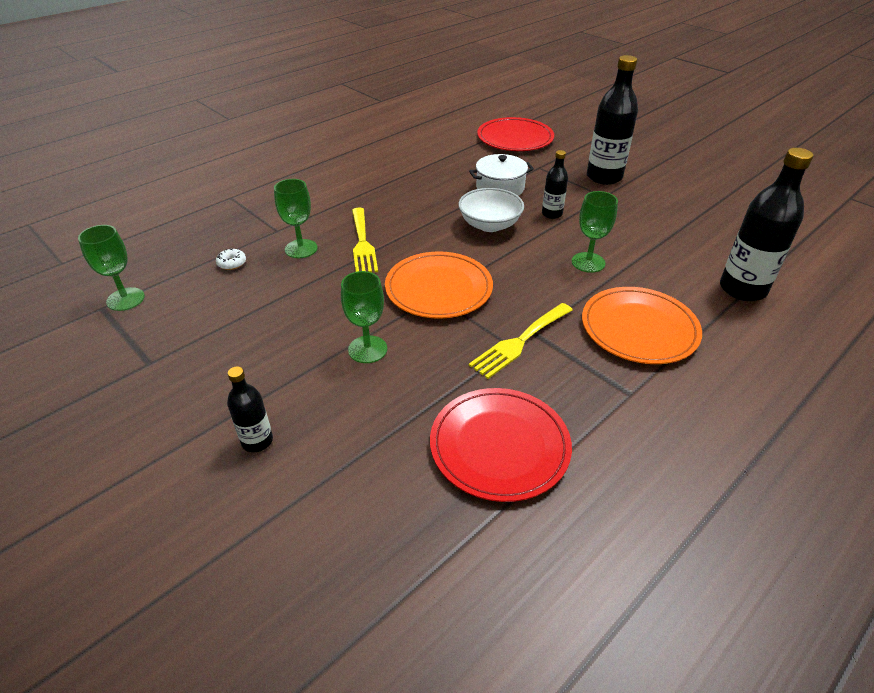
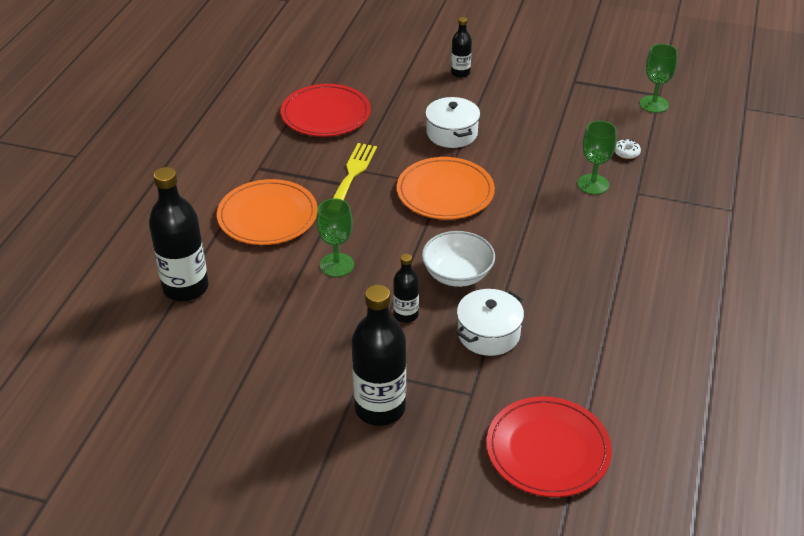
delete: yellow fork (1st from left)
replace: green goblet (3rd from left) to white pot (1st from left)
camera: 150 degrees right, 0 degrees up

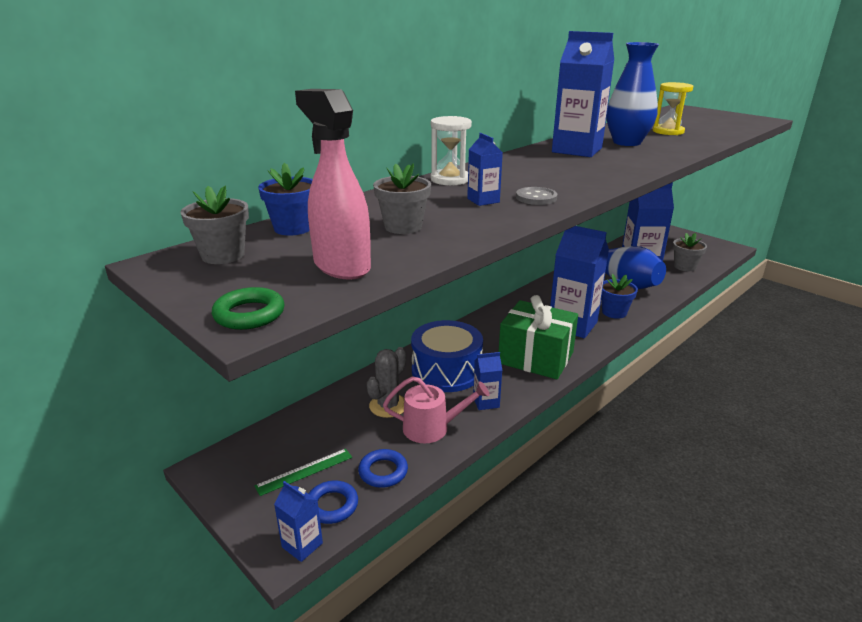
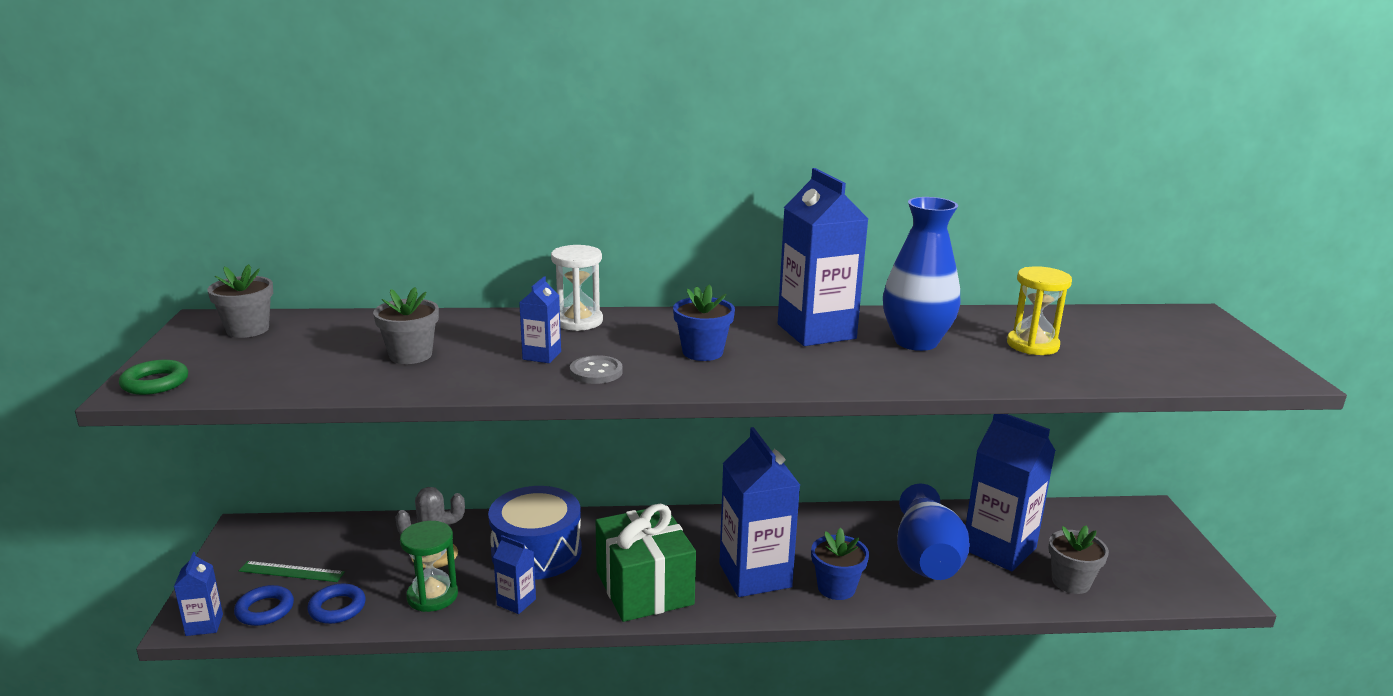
delete: pink spray bottle
move: blue flower pot (1st from left)
replace: pink watering can to green hourglass
camera: 40 degrees right, 5 degrees down

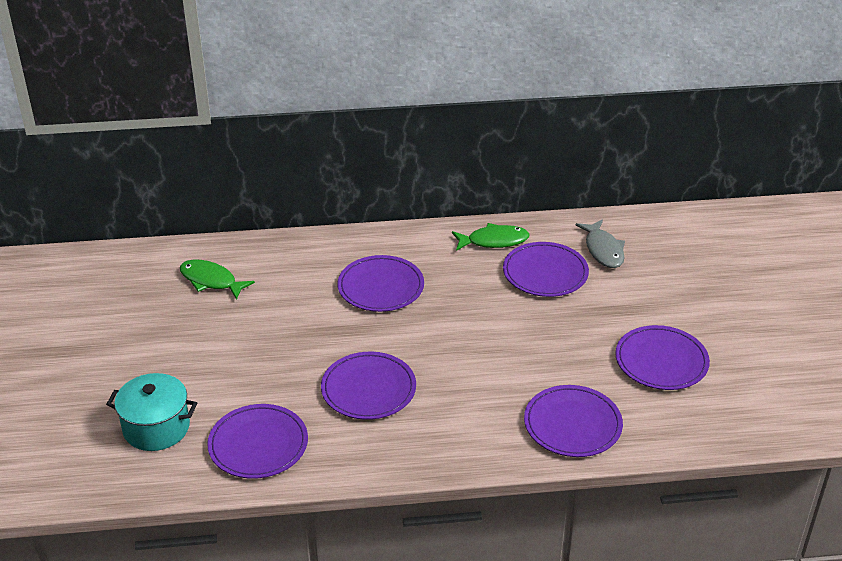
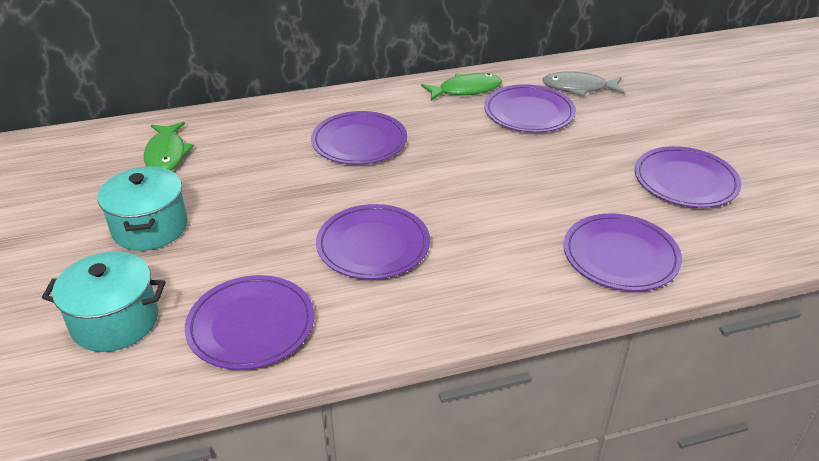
insert: turquoise pot (2nd from left)
rotate: green fish (1st from left) 120 degrees counterclockwise; grey fish 120 degrees clockwise
camera: 10 degrees left, 0 degrees up

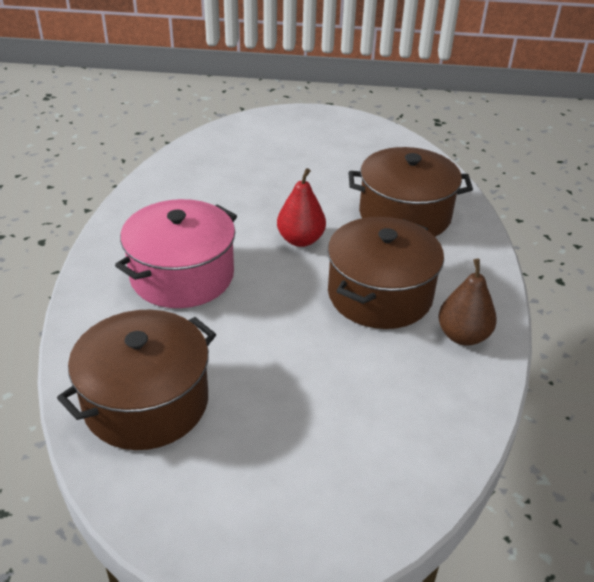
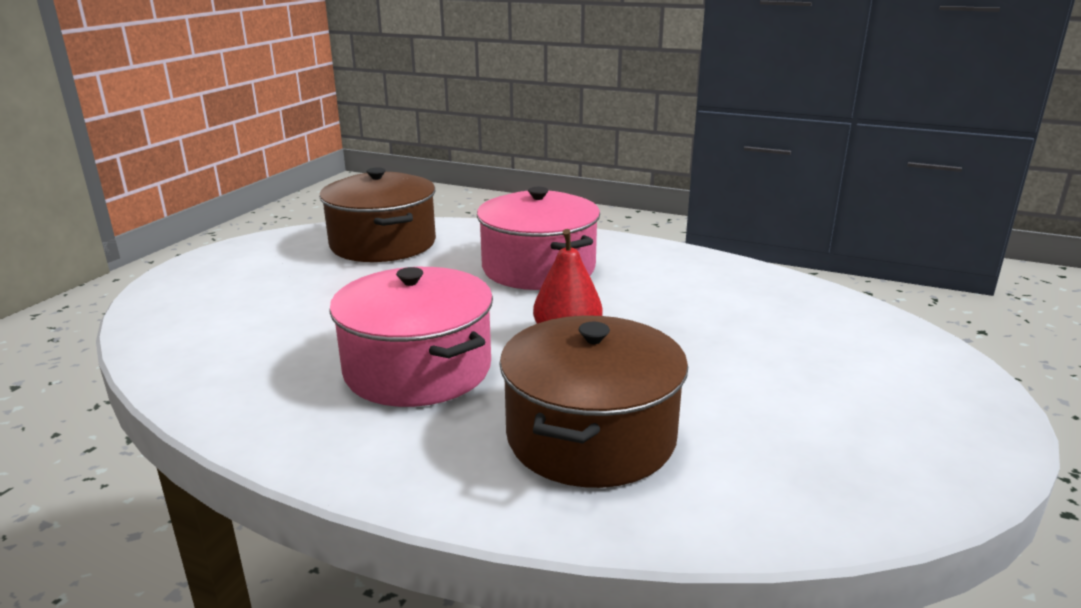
delete: brown pear
recolor: brown pot (2nd from left) to pink pot (1st from left)
camera: 110 degrees right, 15 degrees down

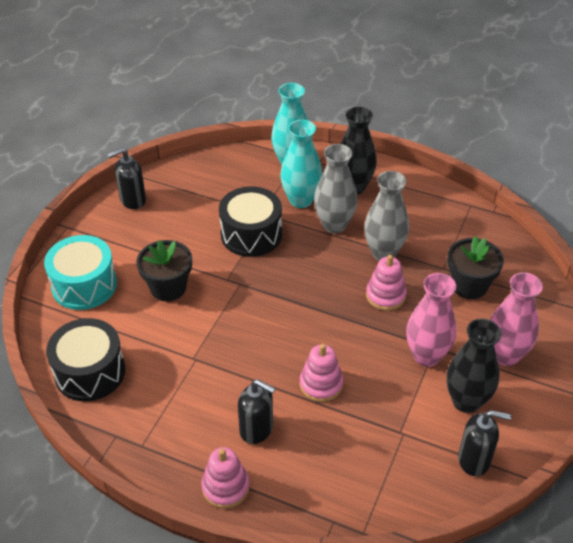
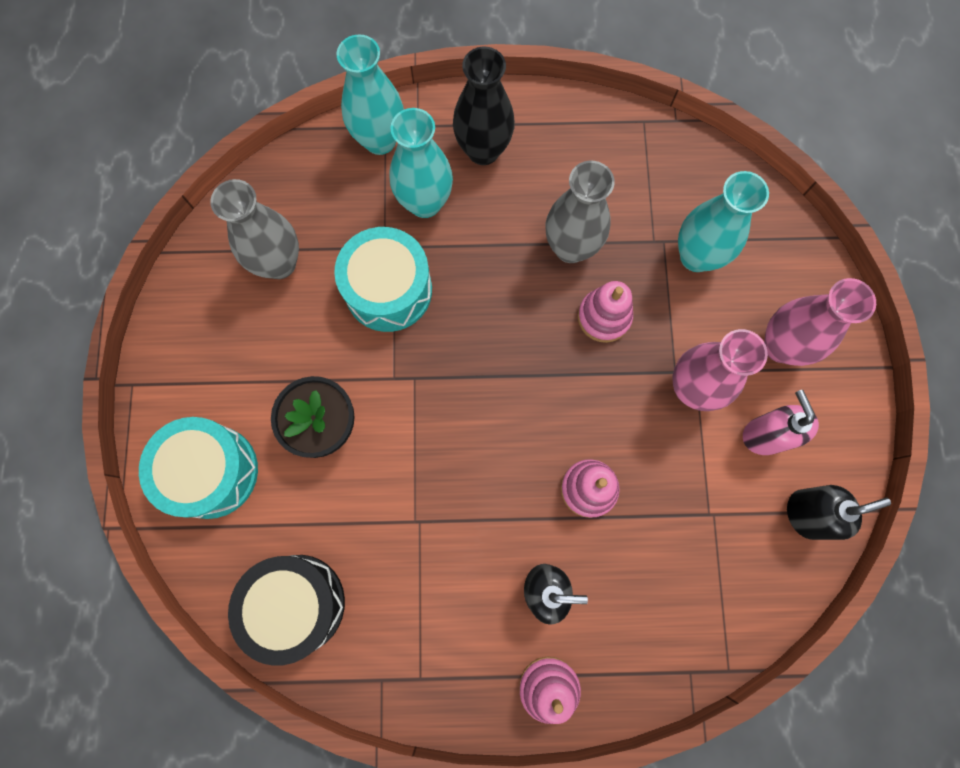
delete: black soap dispenser (1st from left)
move: grey vase (1st from left)
replace: black vase (2nd from left) to pink soap dispenser; black flower pot (2nd from left) to turquoise vase (3rd from left)
recolor: black drum (2nd from left) to turquoise drum (2nd from left)
camera: 25 degrees left, 30 degrees up

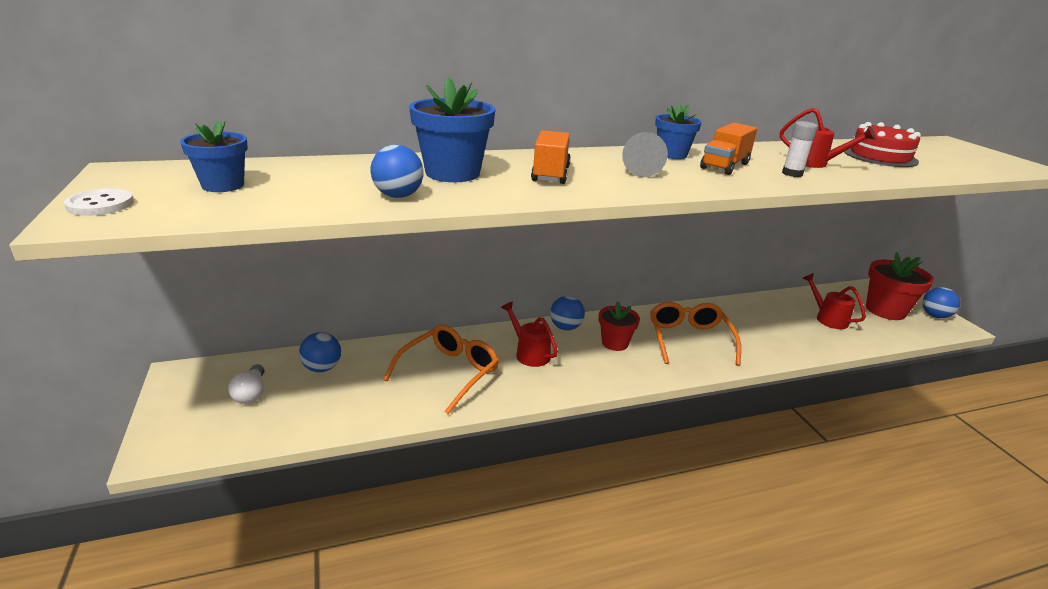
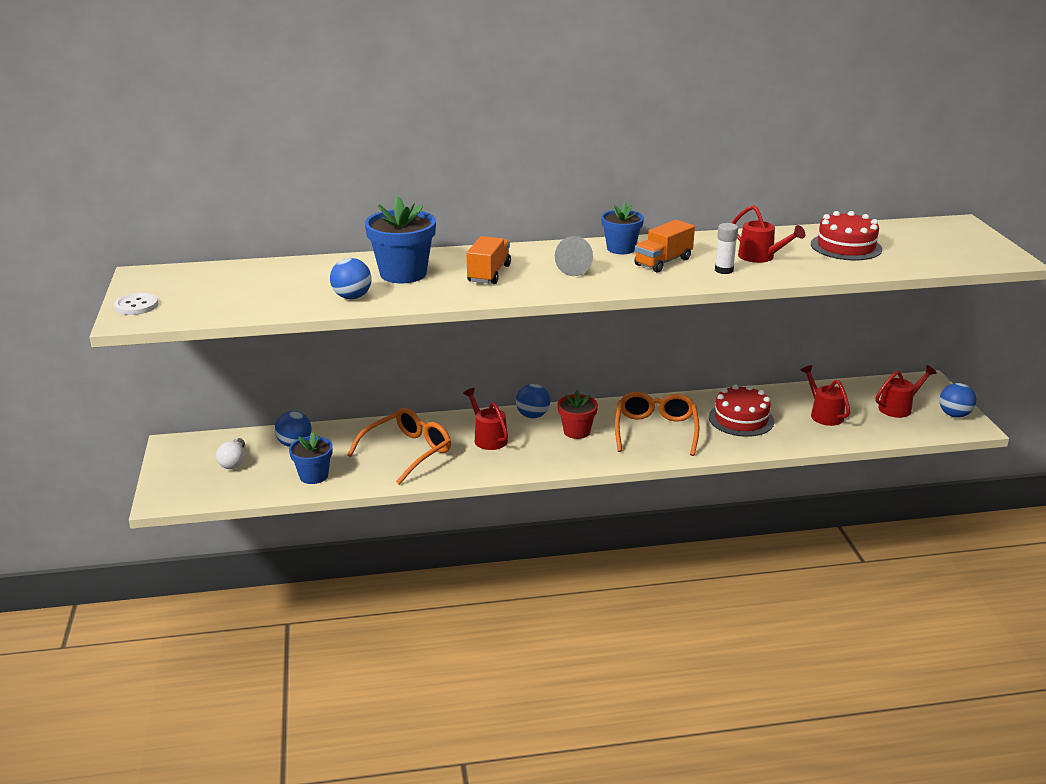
insert: red cake (1st from left)
move: blue flower pot (1st from left)
replace: red flower pot (2nd from left) to red watering can (4th from left)
camera: 10 degrees right, 0 degrees up

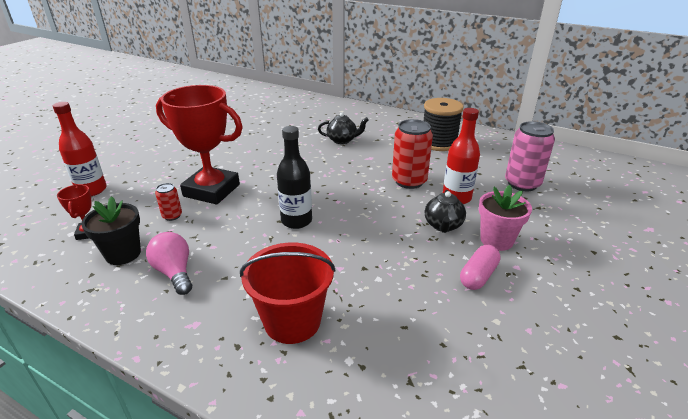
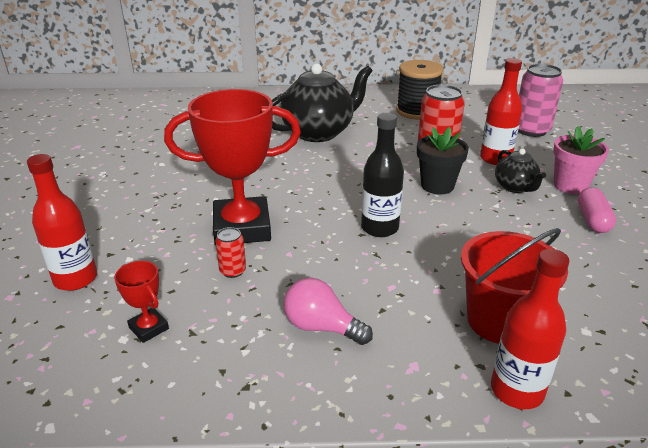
insert: red bottle (3rd from left)
move: black flower pot
resize: black teapot (1st from left) x1.96
camera: 30 degrees left, 0 degrees up

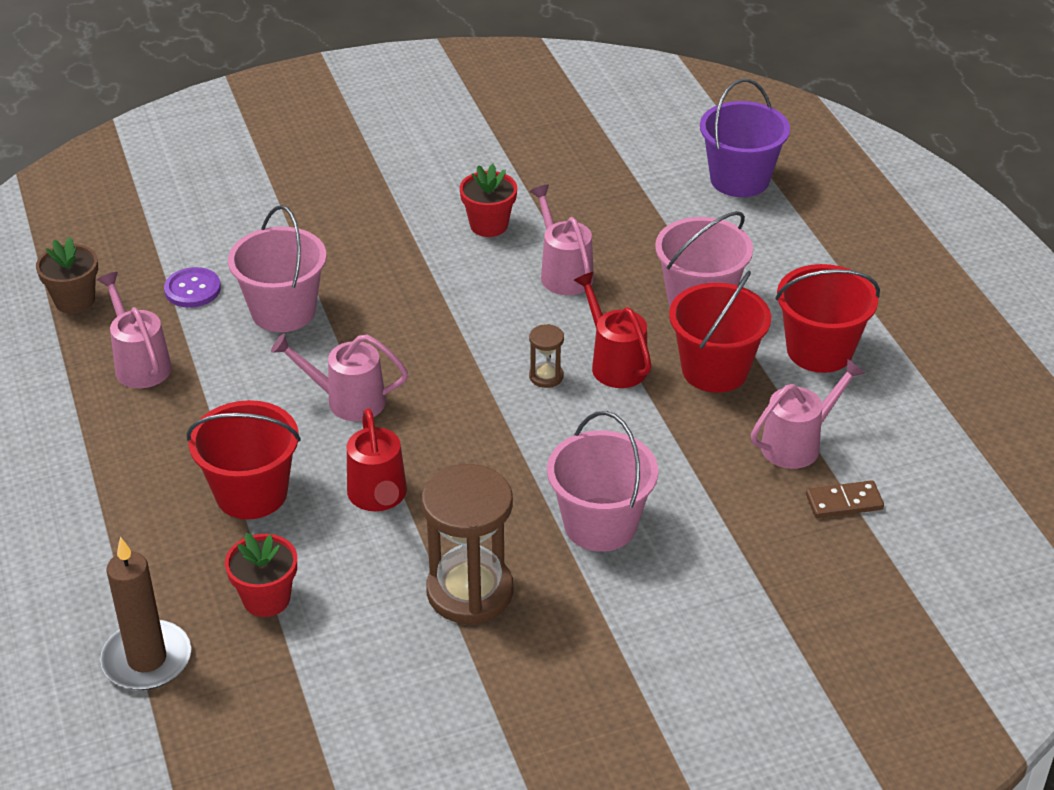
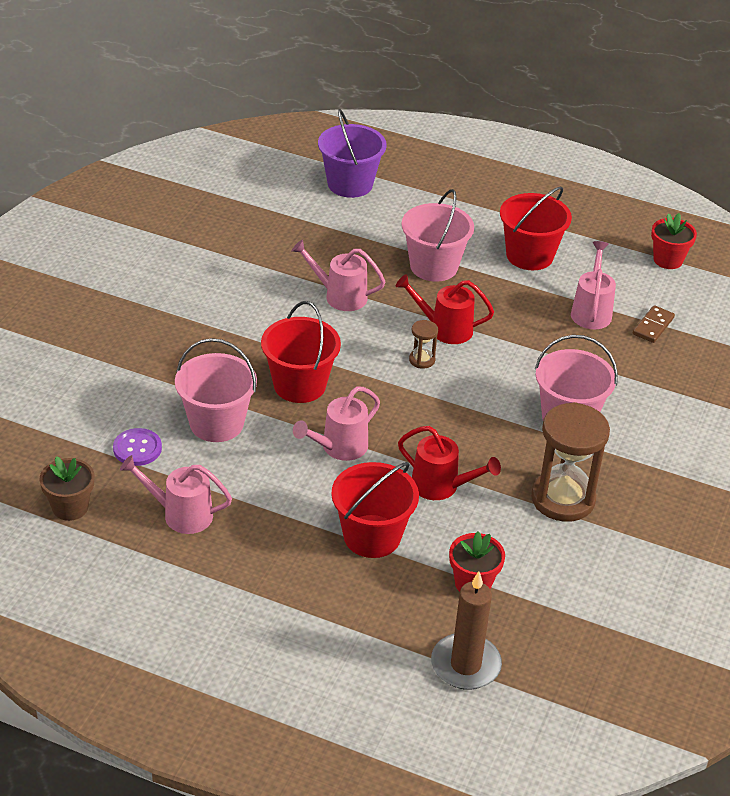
move: red flower pot (2nd from left); red bucket (2nd from left in the first image) to red bucket (1st from left)
camera: 50 degrees left, 0 degrees up

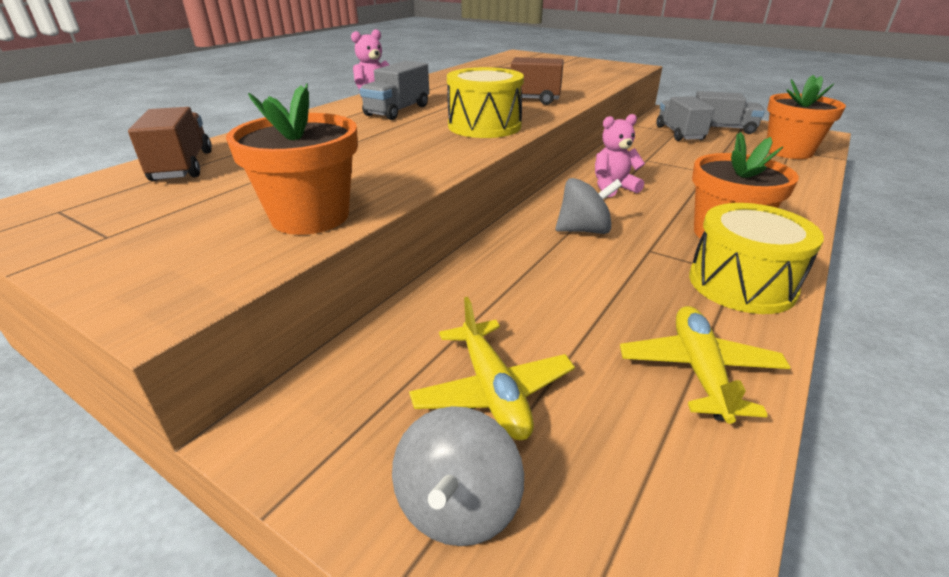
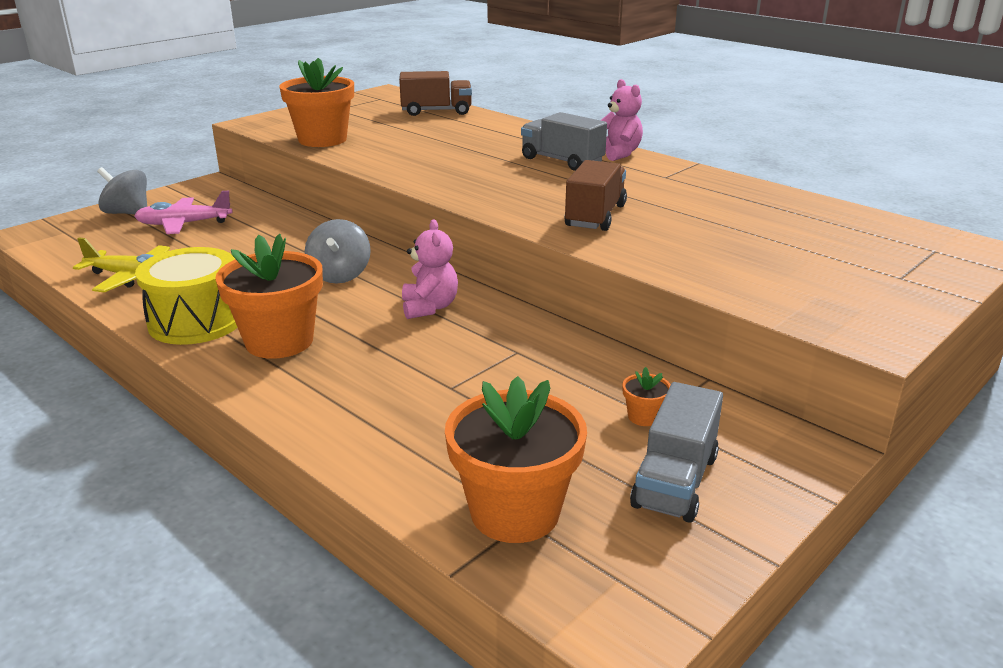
delete: yellow drum (1st from left)
replace: grey truck (2nd from left) to orange flower pot (4th from left)
recolor: yellow plane (1st from left) to pink plane
camera: 100 degrees right, 5 degrees down

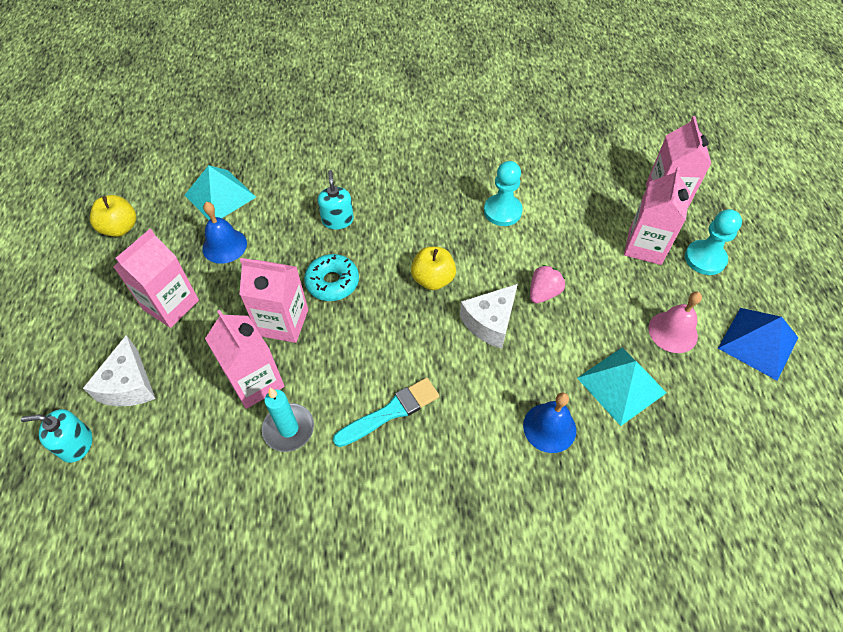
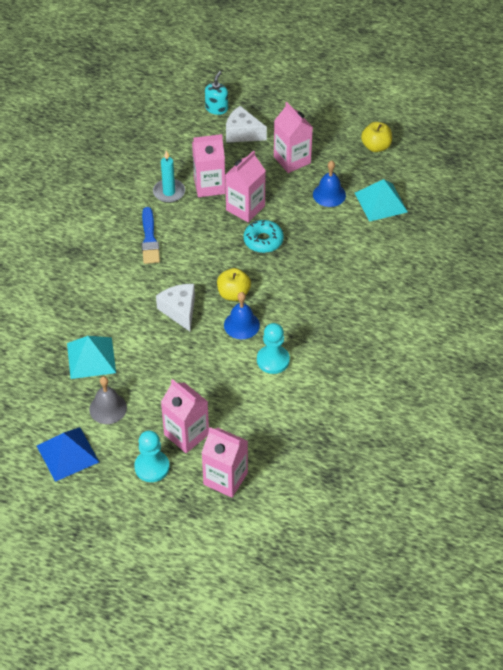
delete: turquoise soap dispenser (2nd from left); pink strawberry
move: blue bell (2nd from left in the first image) to blue bell (1st from left)
recolor: turquoise brush to blue brush; pink bell to grey bell
camera: 115 degrees right, 5 degrees down

